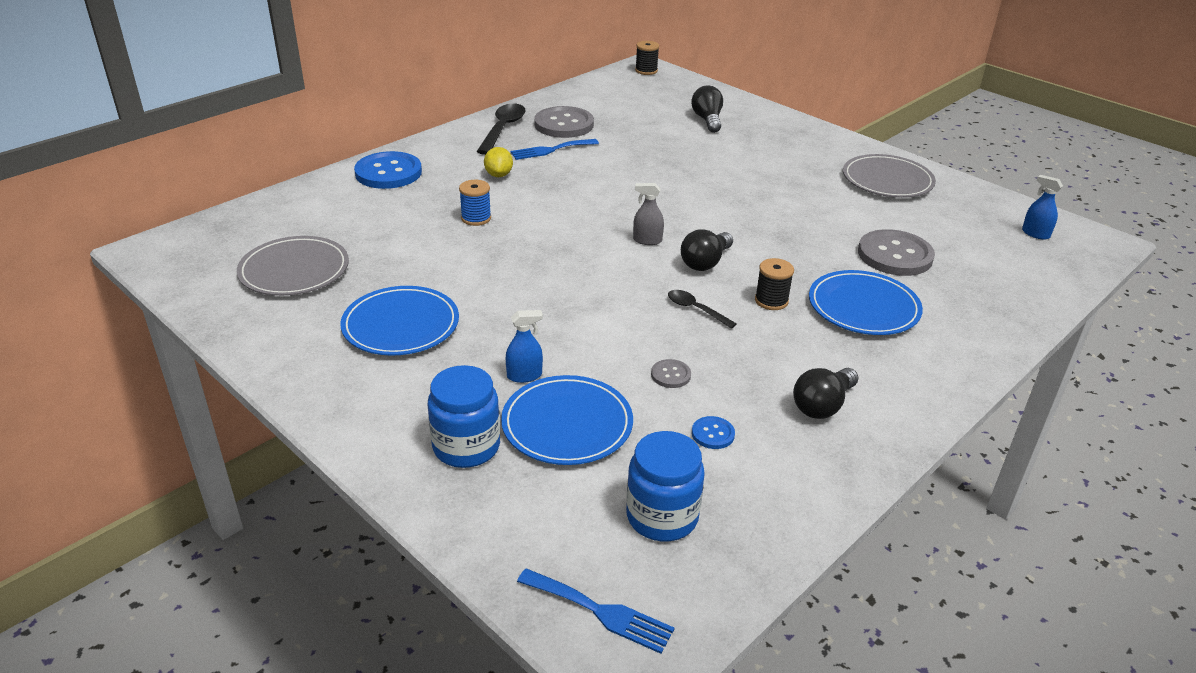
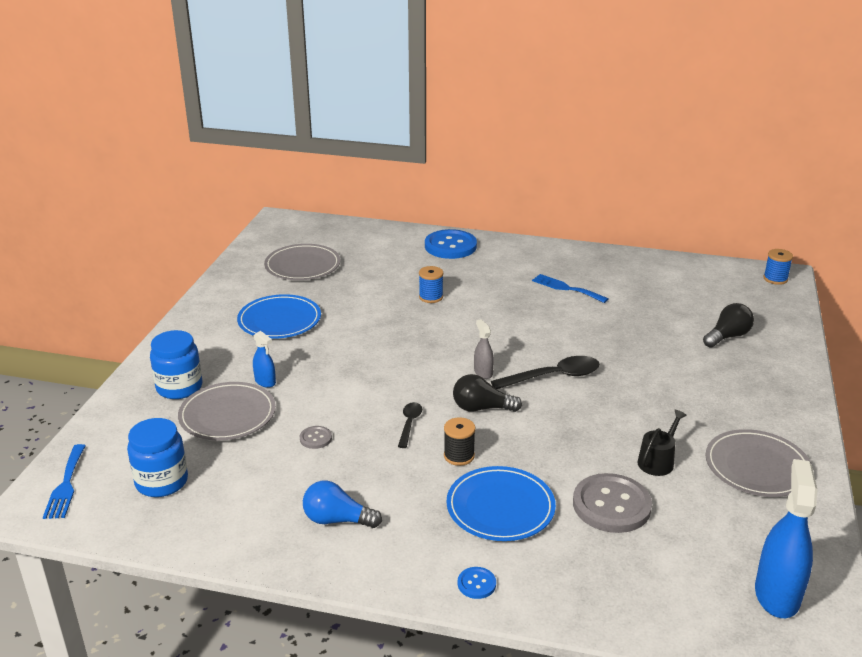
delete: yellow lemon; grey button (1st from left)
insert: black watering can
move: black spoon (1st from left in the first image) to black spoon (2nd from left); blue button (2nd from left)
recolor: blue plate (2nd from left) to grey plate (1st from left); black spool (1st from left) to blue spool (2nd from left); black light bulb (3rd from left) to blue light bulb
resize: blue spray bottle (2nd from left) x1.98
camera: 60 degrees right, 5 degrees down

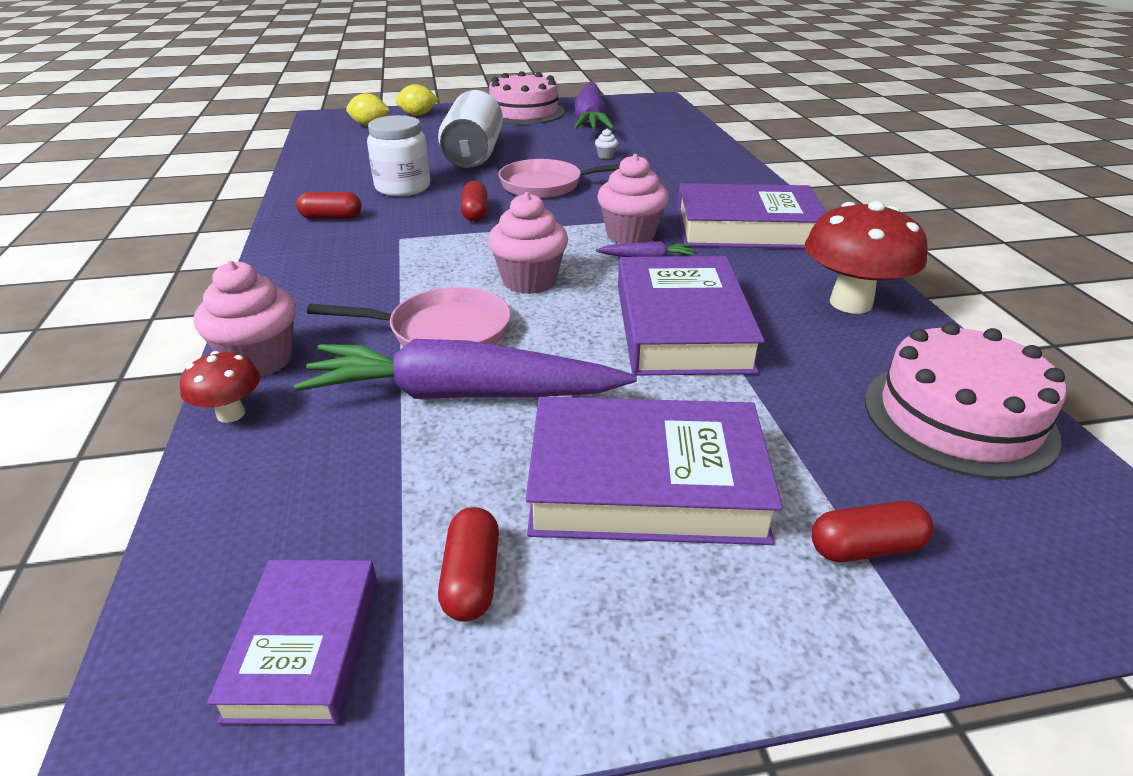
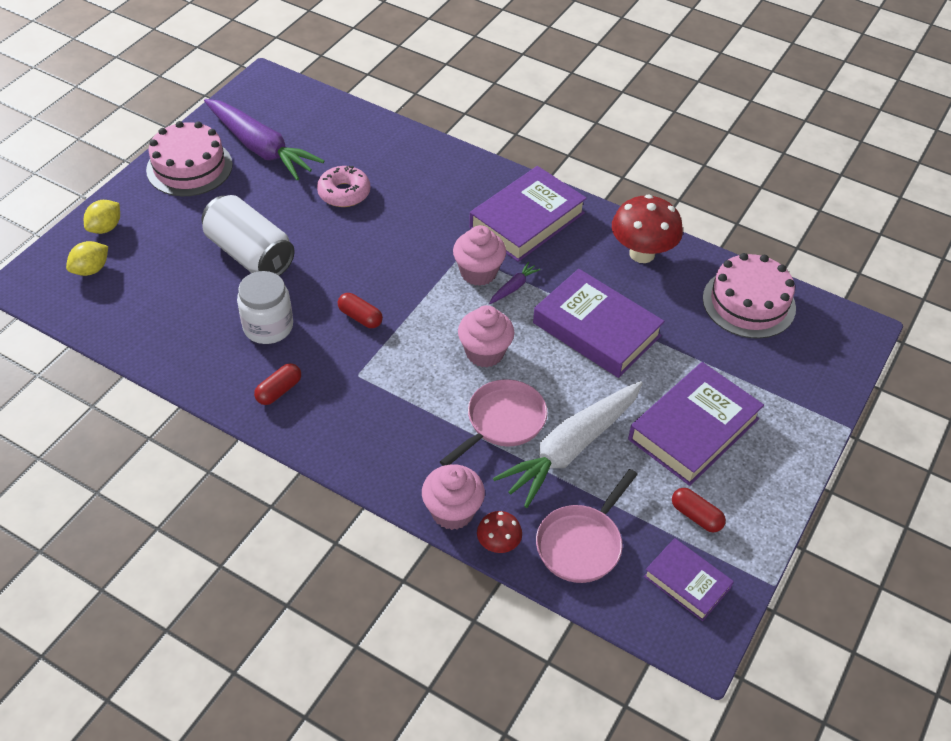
delete: red capsule (4th from left)
move: pink pan (2nd from left)
replace: white cupcake to pink donut
recolor: purple carrot (1st from left) to white carrot
camera: 50 degrees left, 15 degrees up

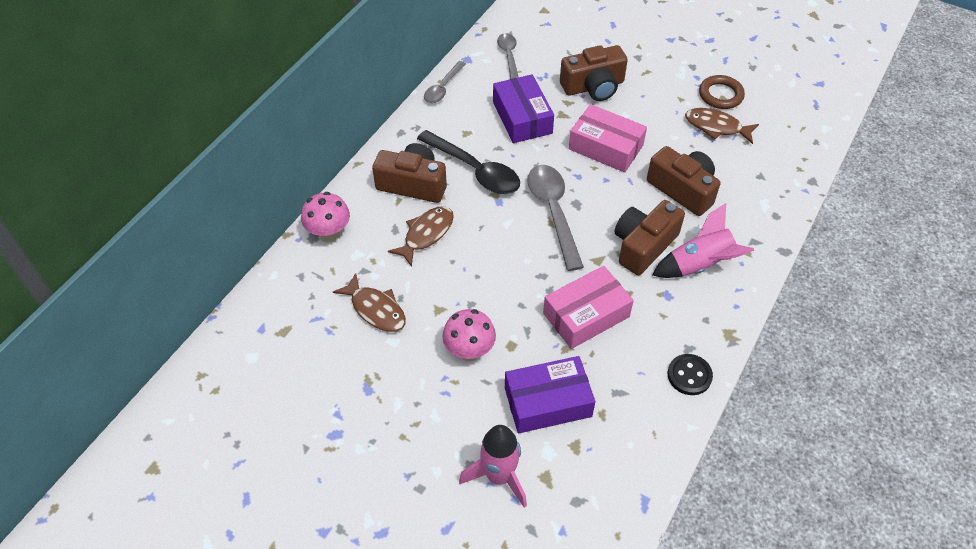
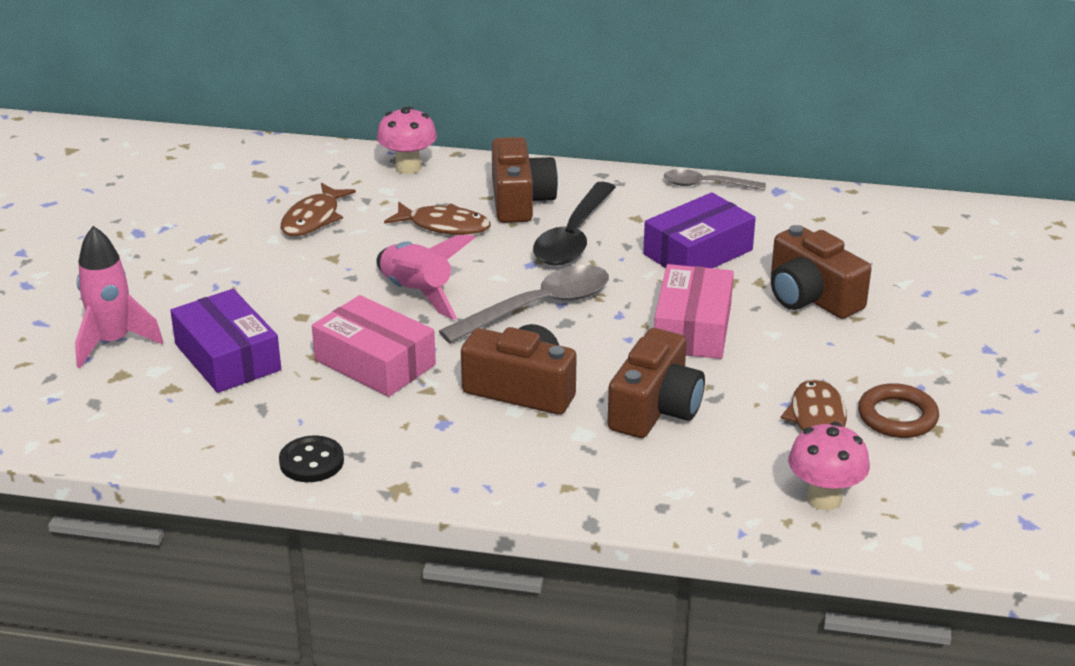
delete: grey spoon (2nd from left)
move: pink mushroom (2nd from left); pink rocket (2nd from left)
camera: 70 degrees right, 20 degrees down

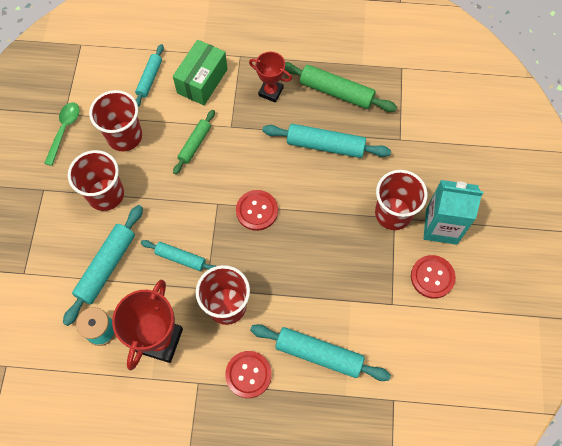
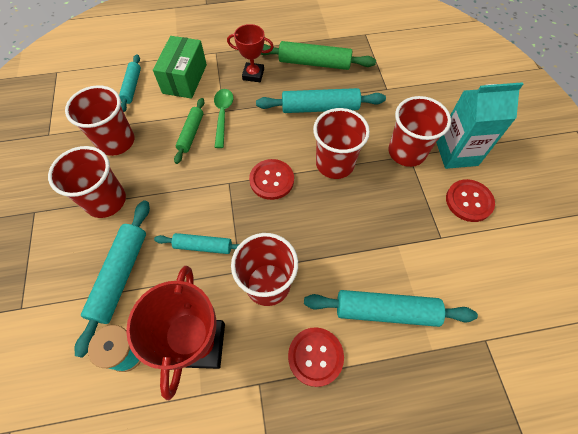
insert: red cup (4th from left)
move: green spoon
camera: 15 degrees left, 5 degrees down

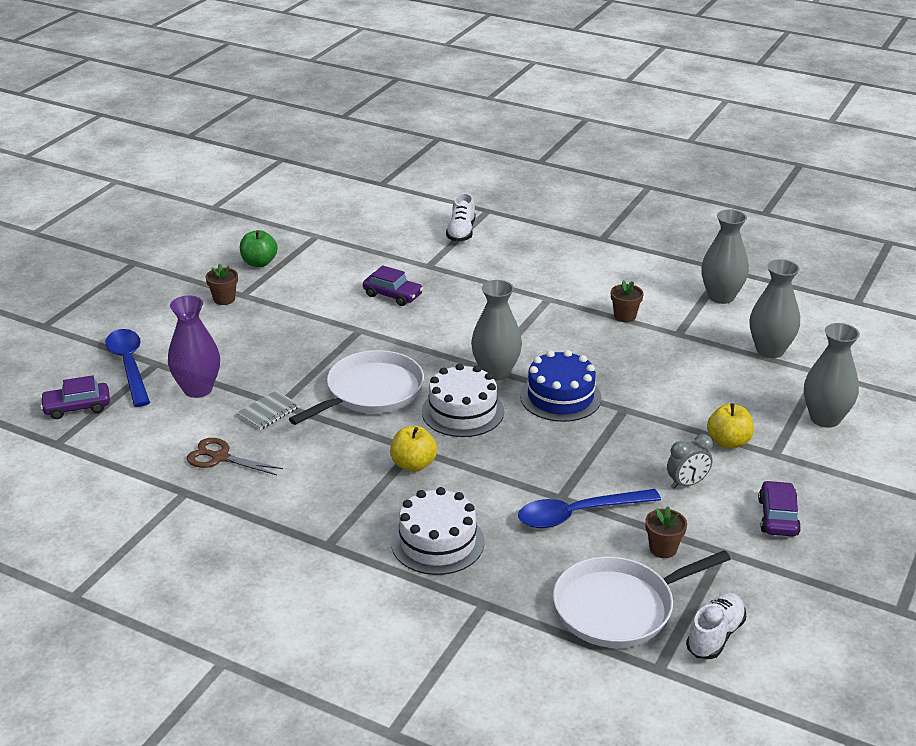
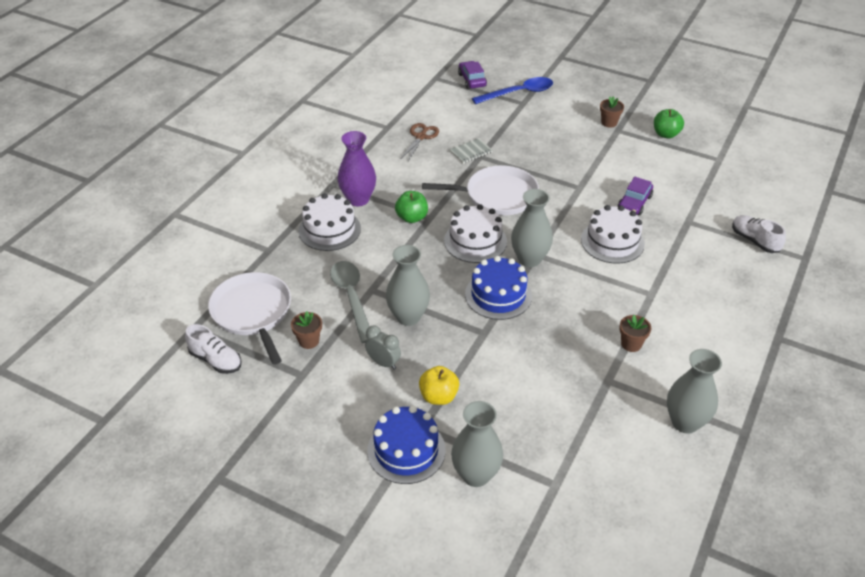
delete: purple car (3rd from left)
insert: blue cake (1st from left); white cake (3rd from left)
move: purple vase; grey vase (3rd from left in the first image) to grey vase (1st from left)
recolor: yellow apple (1st from left) to green apple (1st from left); blue spoon (2nd from left) to grey spoon
rotate: grey notebook 75 degrees counterclockwise; white pan (1st from left in the first image) 45 degrees counterclockwise; white shoe (1st from left in the first image) 45 degrees clockwise; grey clock 150 degrees clockwise
camera: 90 degrees right, 10 degrees up

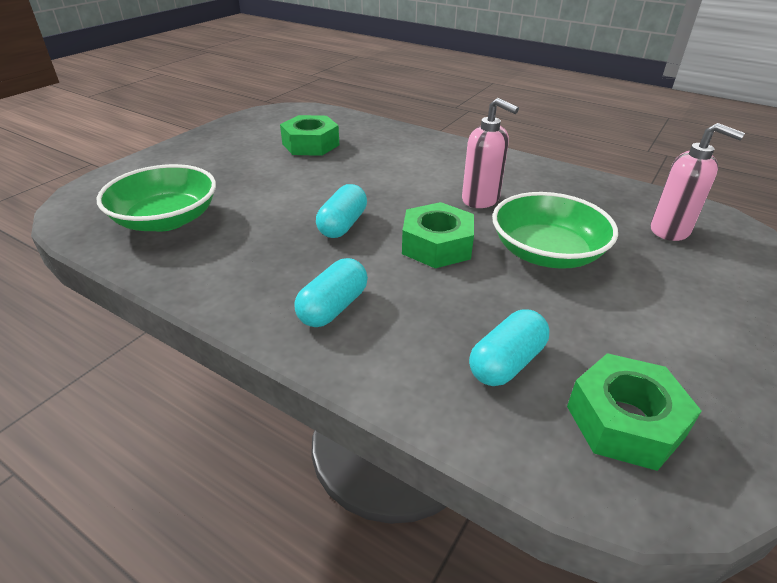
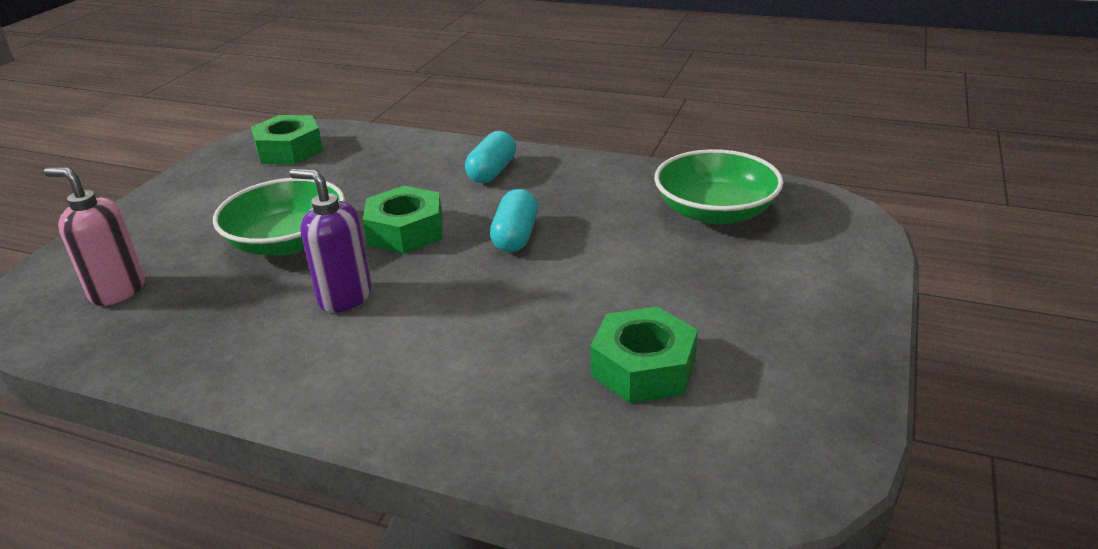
delete: turquoise capsule (3rd from left)
recolor: pink soap dispenser (1st from left) to purple soap dispenser
camera: 170 degrees right, 5 degrees down

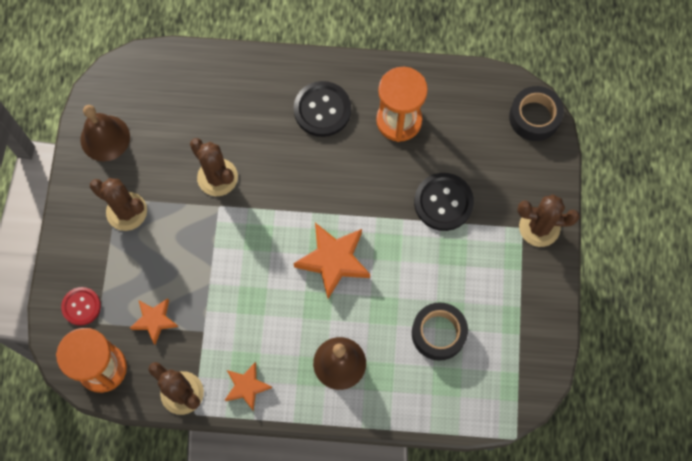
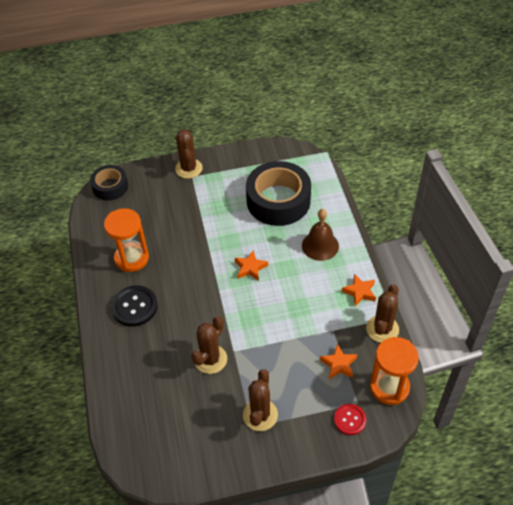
delete: brown bell (1st from left); black button (2nd from left)
resize: orange star (3rd from left in the first image) x0.60; black tape (1st from left in the first image) x1.75
camera: 105 degrees left, 20 degrees down

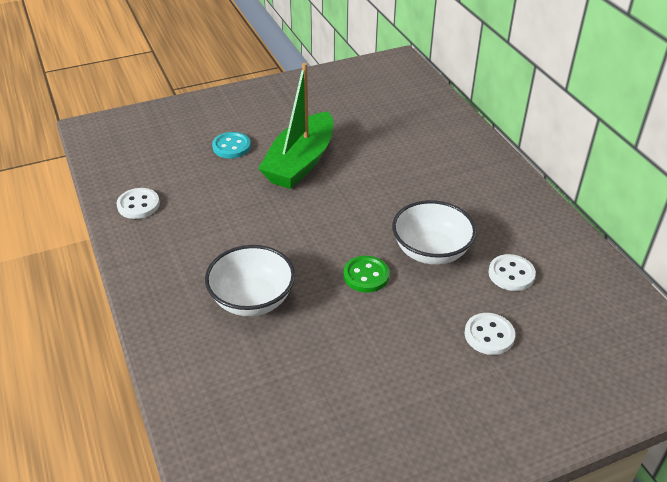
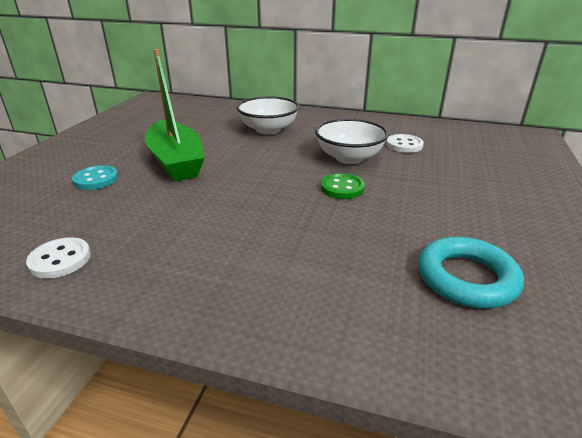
delete: white button (2nd from left)
insert: turquoise ring
move: white bowl (1st from left)
camera: 50 degrees left, 10 degrees down

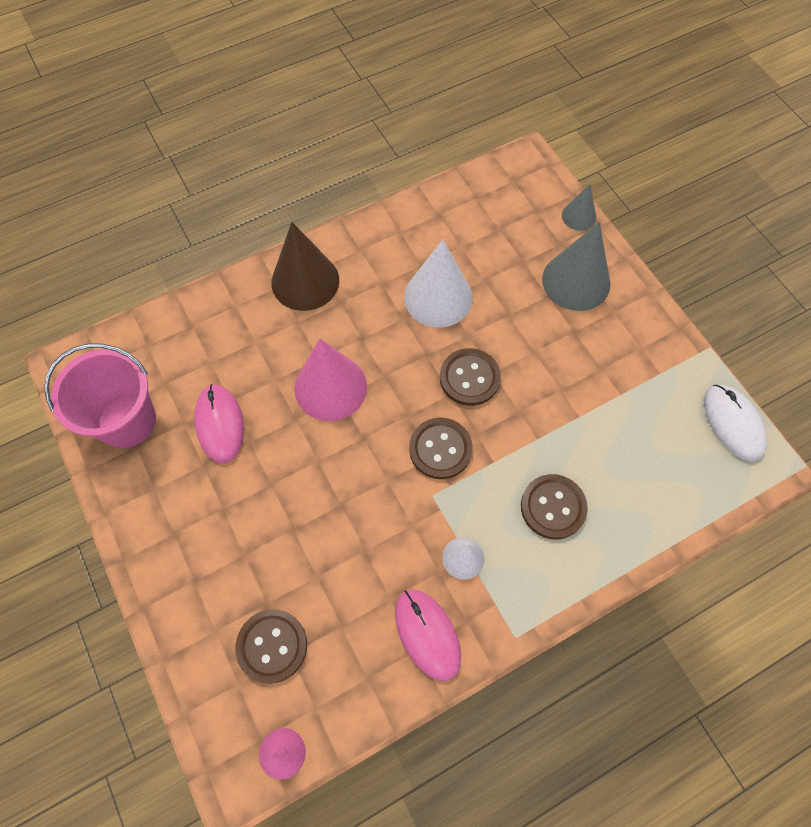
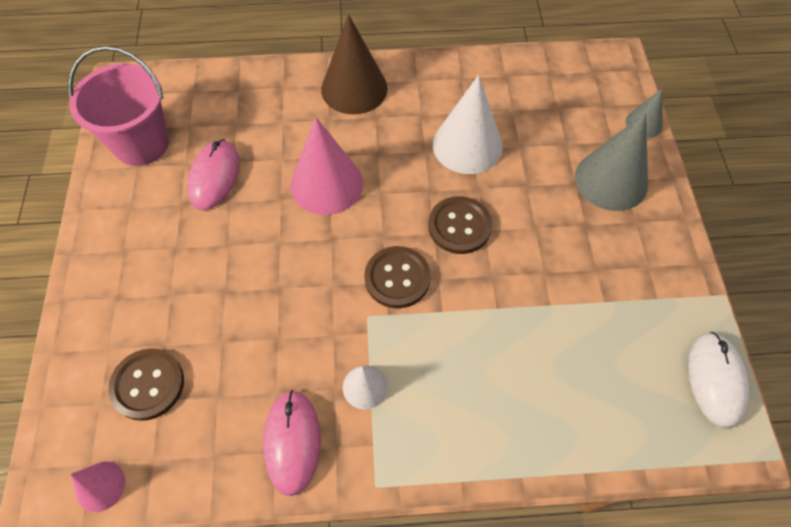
delete: brown button (4th from left)
camera: 25 degrees right, 5 degrees down

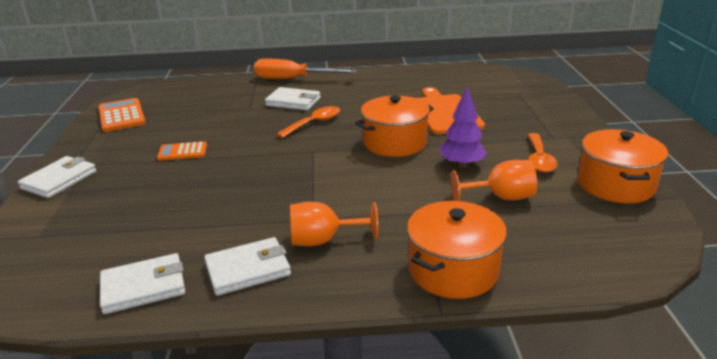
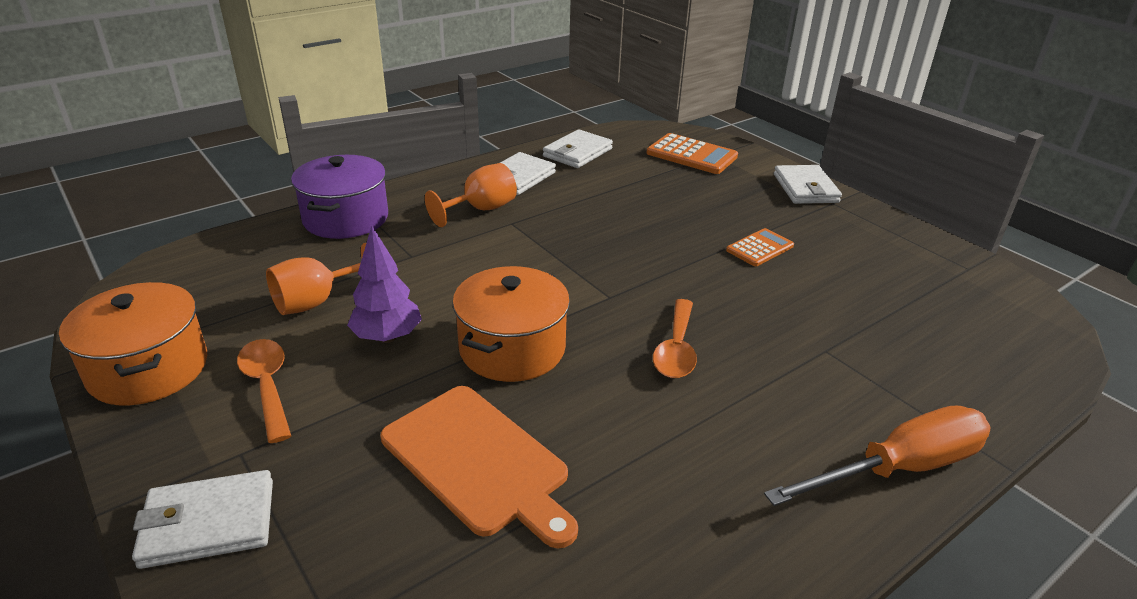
move: orange calculator (1st from left); white wallet (4th from left in the first image) to white wallet (1st from left)
recolor: orange pot (2nd from left) to purple pot
camera: 145 degrees right, 5 degrees up

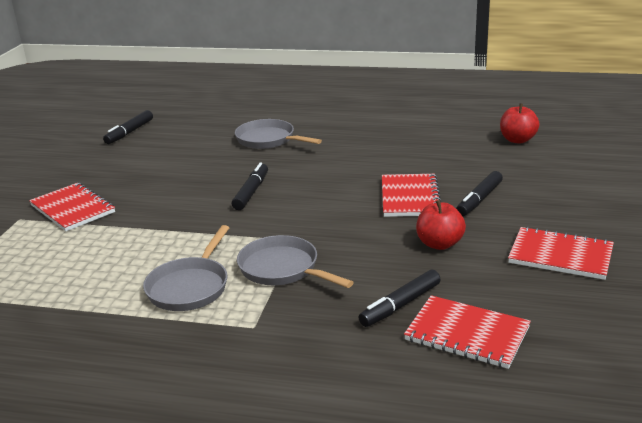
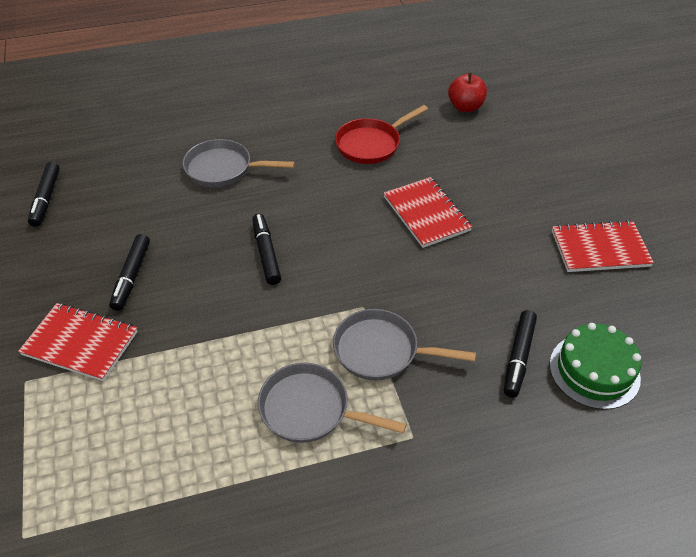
delete: red apple (1st from left)
insert: red pan
move: black marker (4th from left in the first image) to black marker (2nd from left)
replace: red notebook (3rd from left) to green cake
rotate: grey pan (1st from left in the first image) 120 degrees clockwise
camera: 30 degrees left, 20 degrees up

